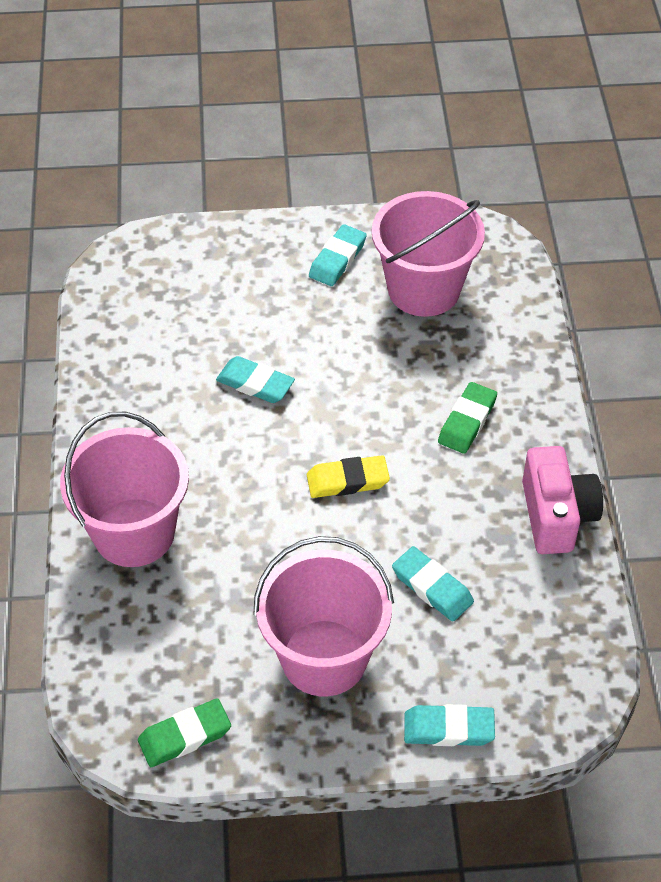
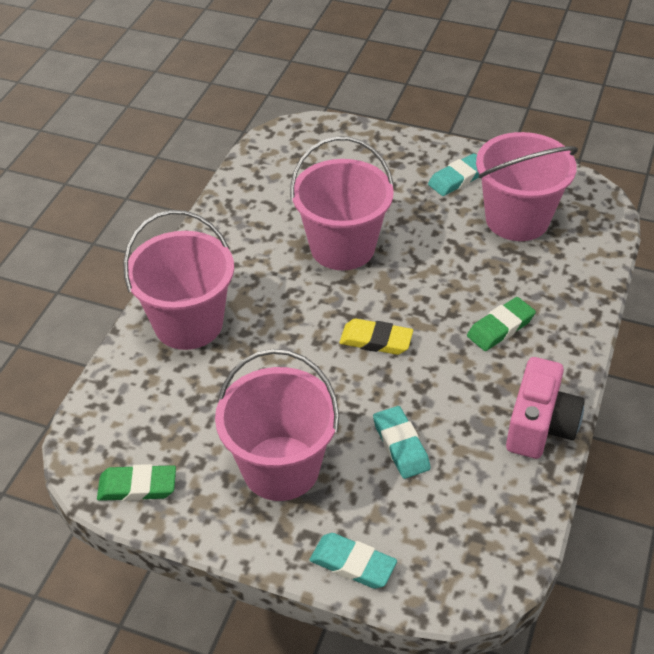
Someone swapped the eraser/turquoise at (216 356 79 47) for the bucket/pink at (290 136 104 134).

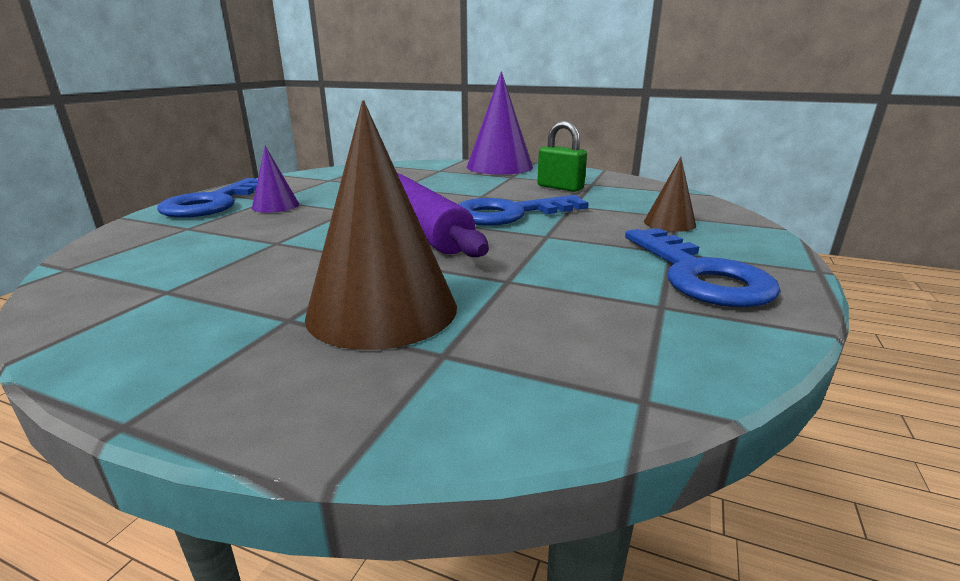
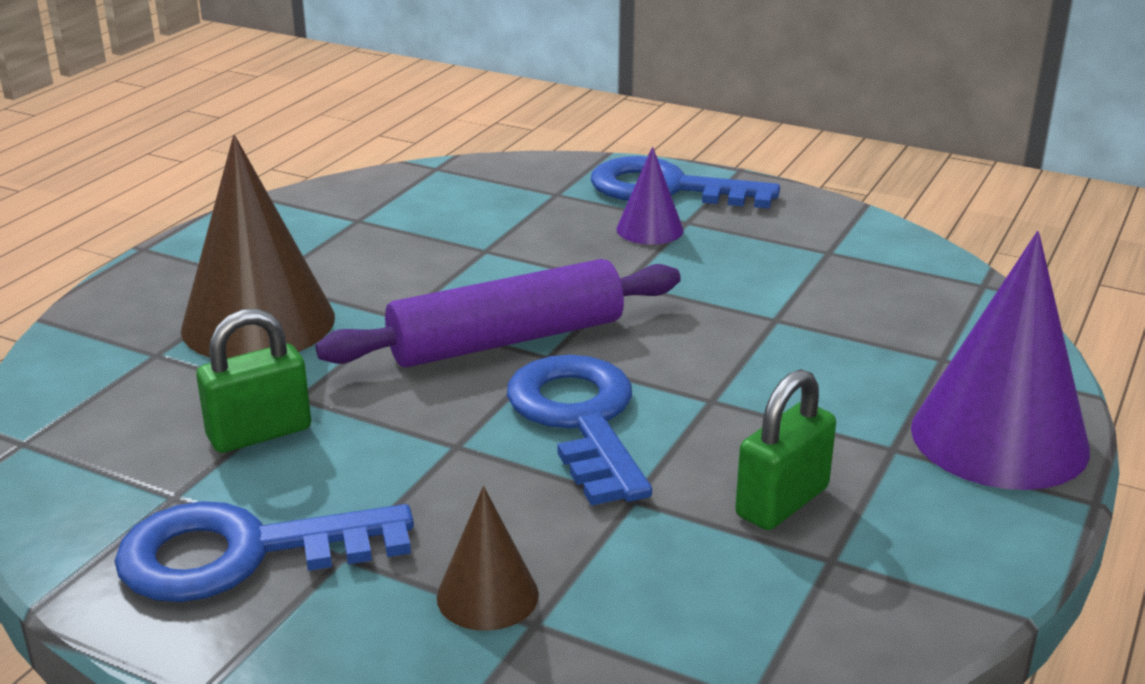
Someone put down the padlock/green at (196 309 115 144).

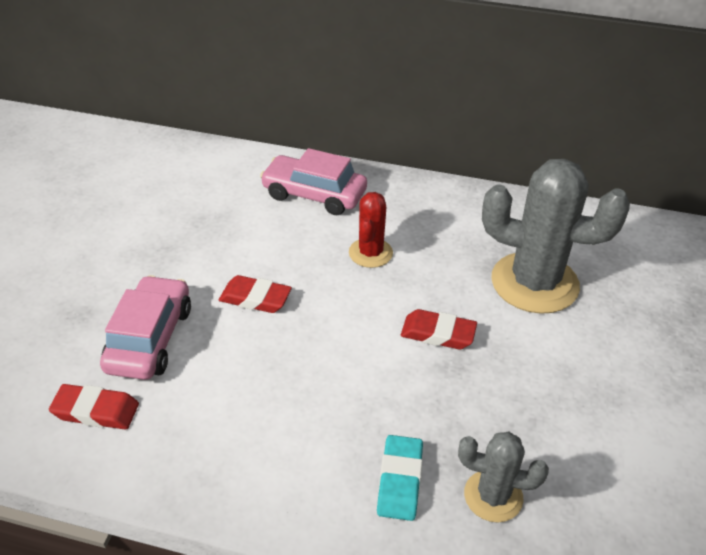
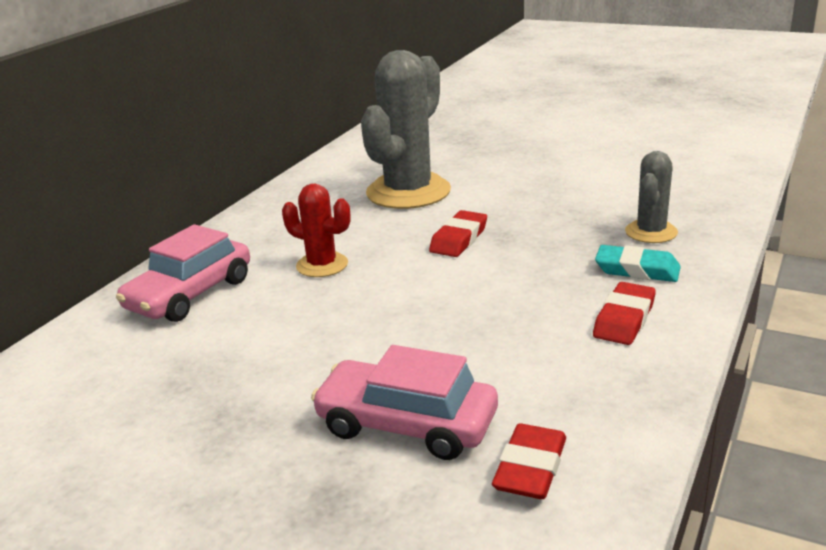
Someone carried the eraser/red from (219 275 73 38) to (593 282 63 63).

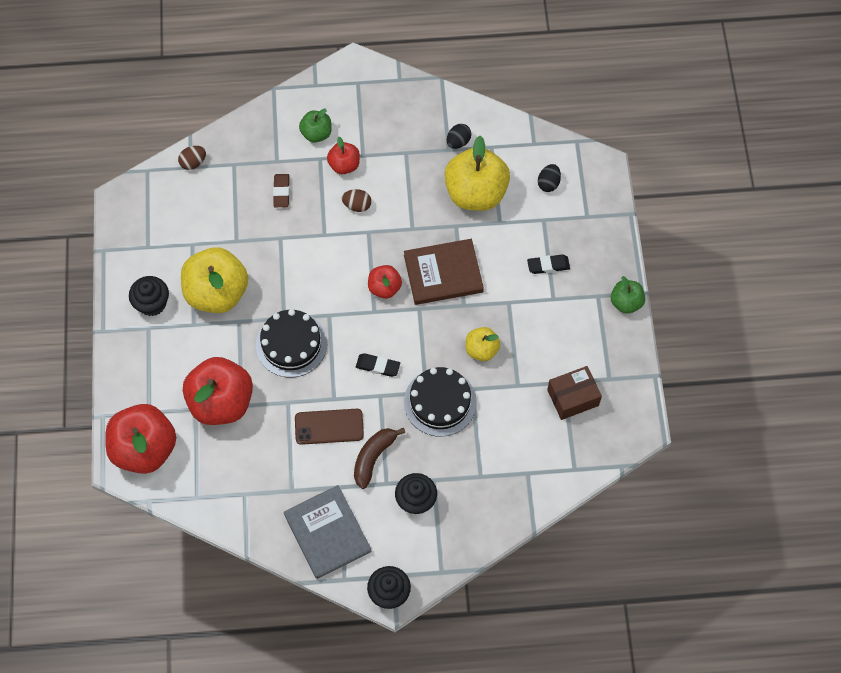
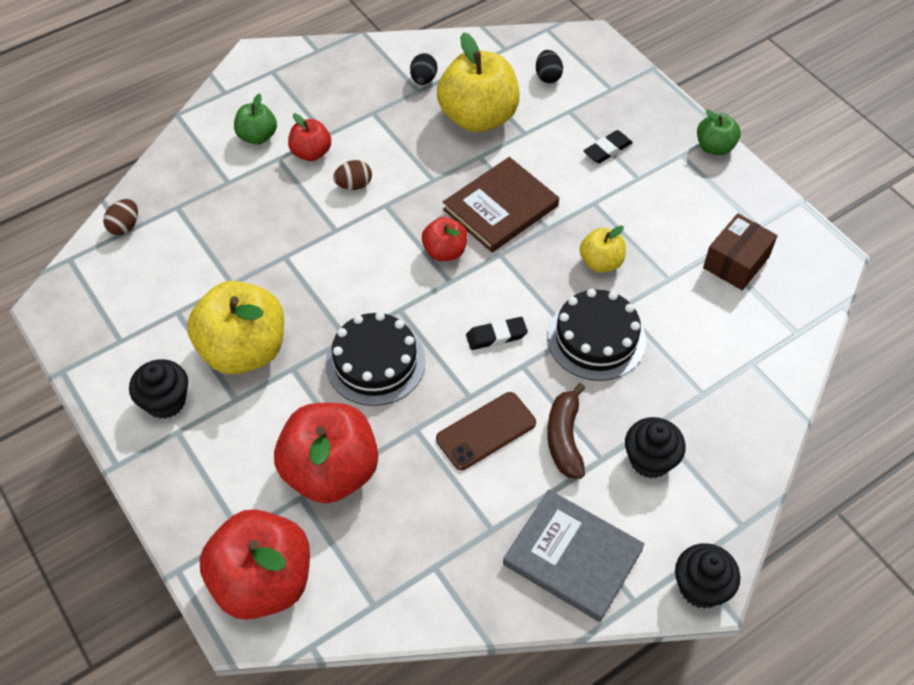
Someone took away the eraser/brown at (273 174 17 33).

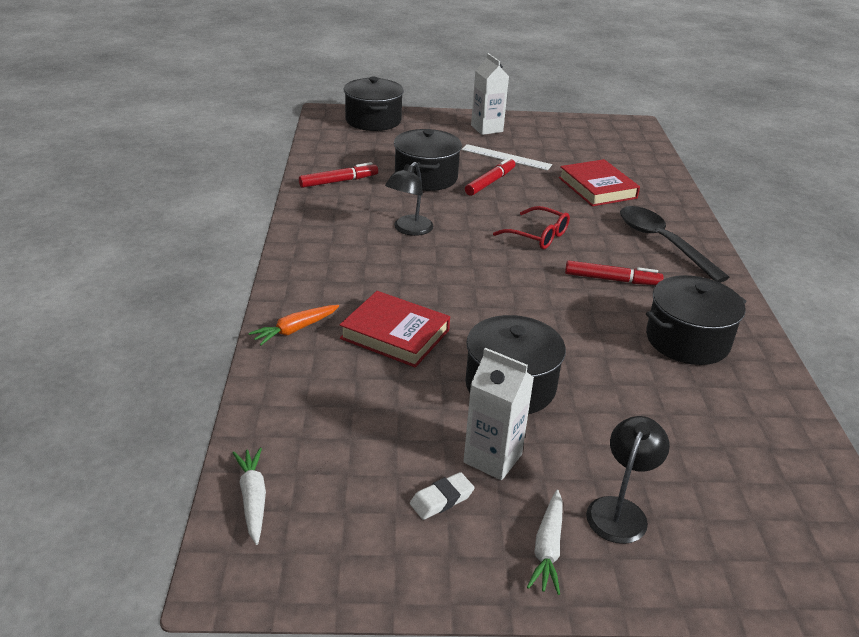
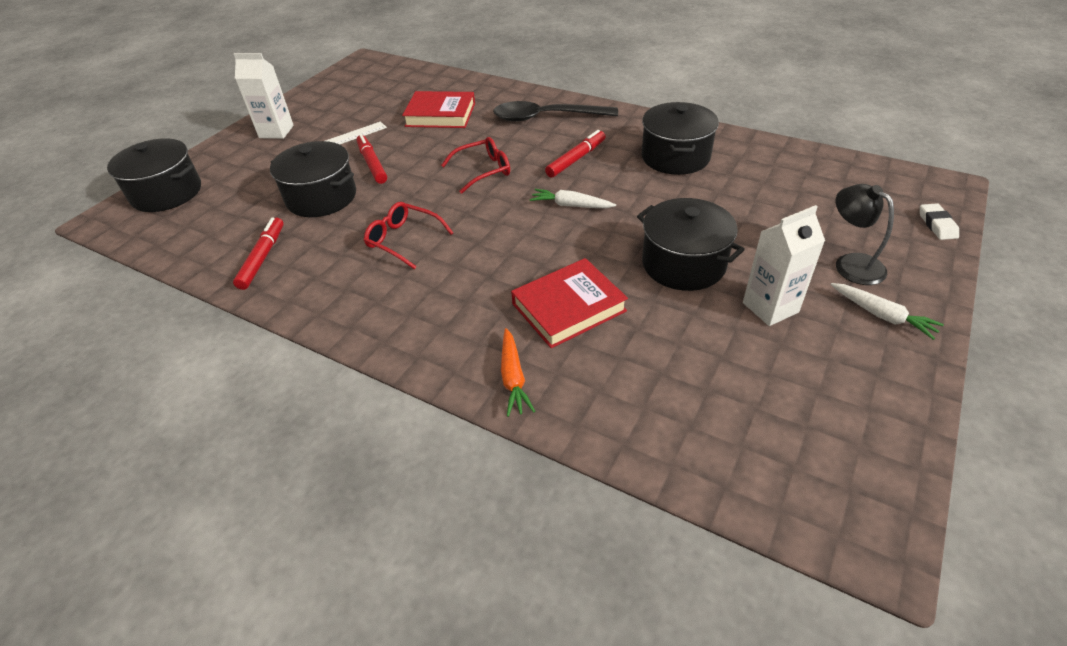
Someone swapped the lamp/black at (385 162 48 74) for the glasses/red at (364 202 89 68). Someone carried the carrot/white from (233 448 33 97) to (530 189 86 19). Someone carried the eraser/white from (410 472 65 48) to (920 203 39 37).

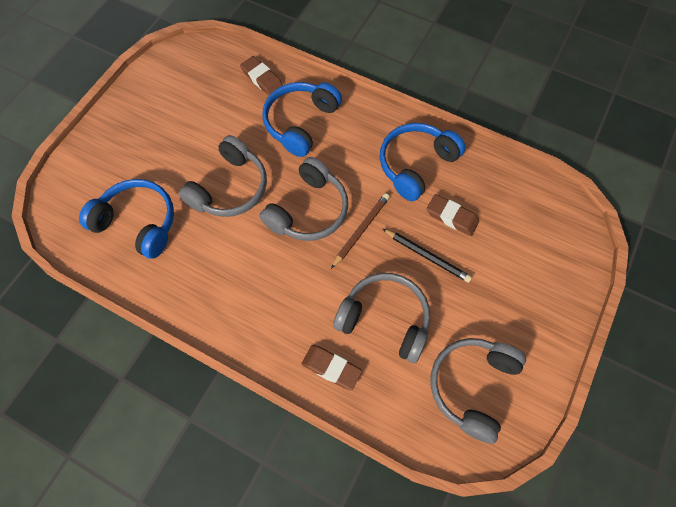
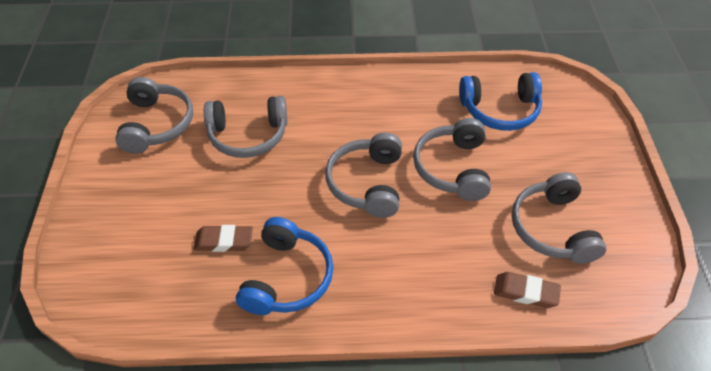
Someone took away the headphones/blue at (262 82 80 75). Someone took away the pencil/brown at (331 193 59 76). Someone took away the pencil/black at (383 229 89 54). Someone took away the eraser/brown at (301 345 61 45). Someone put down the headphones/grey at (512 172 94 92).

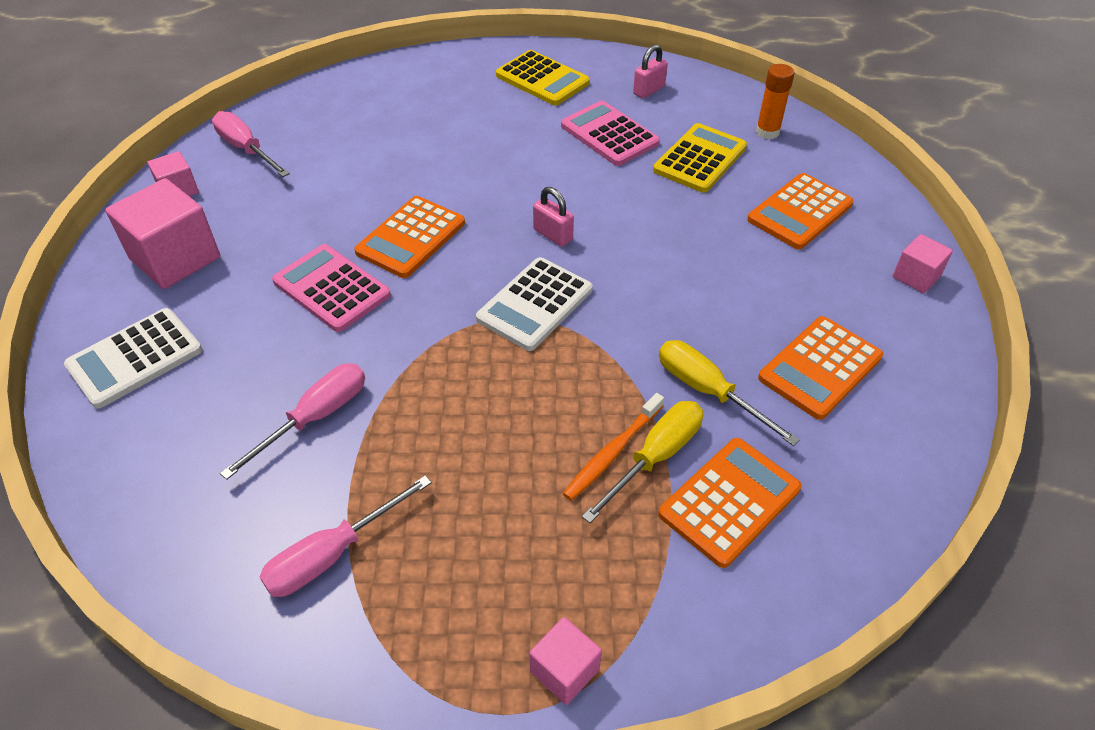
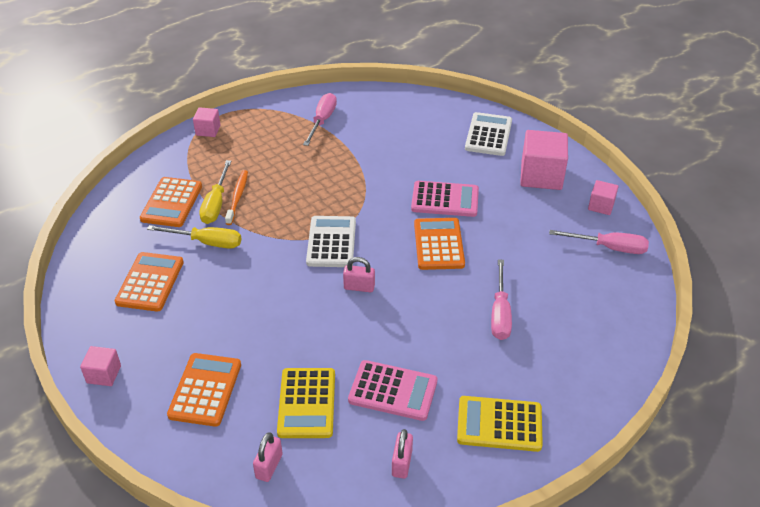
Someone swapped the glue stick/orange at (756 64 39 75) for the padlock/pink at (253 432 30 50). Someone carried the screwdriver/pink from (220 363 145 117) to (491 259 21 81).

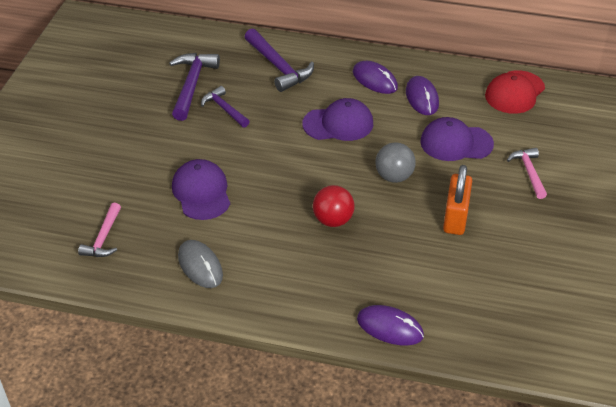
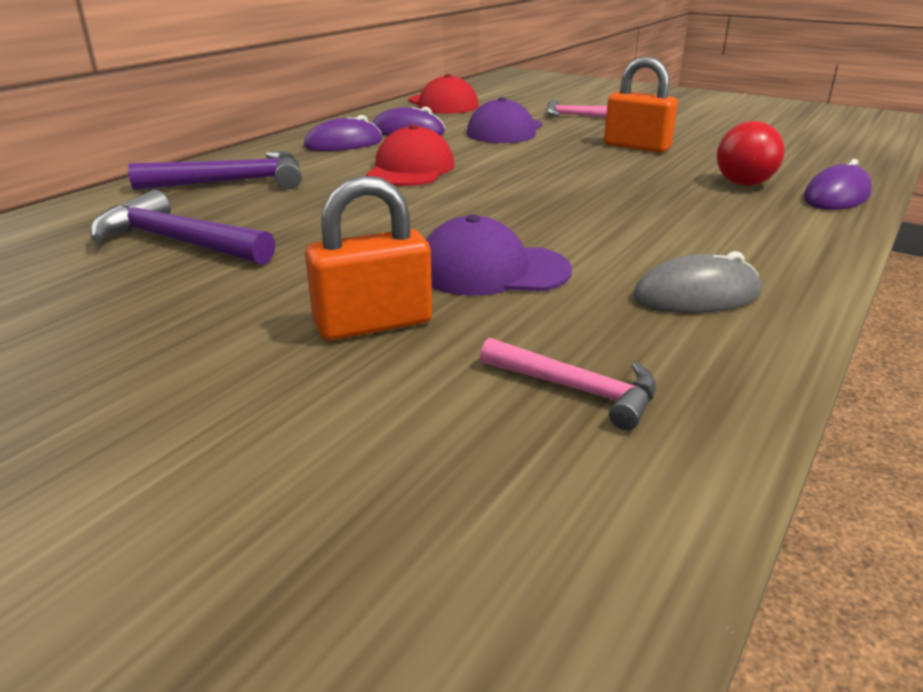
Someone took away the hammer/purple at (201 86 49 42). Someone repainted the cap/purple at (302 98 71 43), which became the cap/red at (366 124 89 62). Someone took away the ball/grey at (375 142 41 41). Someone carried the ball/red from (313 185 42 42) to (717 121 68 65). Someone put down the padlock/orange at (305 176 127 165).

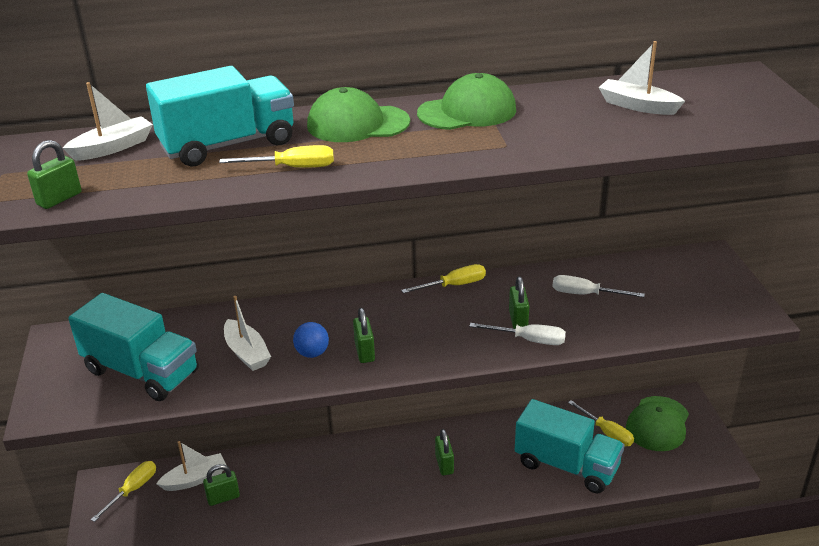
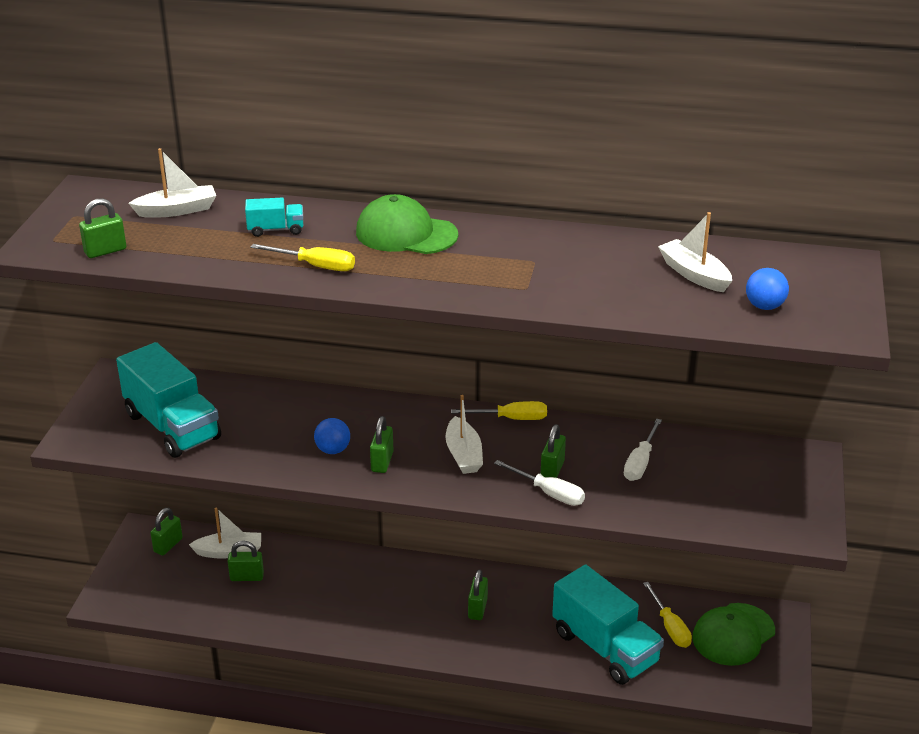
Someone scaled the truck/turquoise at (146 66 148 100) by 0.44. Someone took away the cap/green at (417 73 99 57). Someone rotated the screwdriver/white at (552 275 93 22) by 105 degrees counterclockwise. Someone carried the boat/white from (224 296 47 75) to (446 395 37 79). Someone swapped the screwdriver/yellow at (91 461 65 61) for the padlock/green at (150 508 33 47). Someone put down the ball/blue at (746 268 43 42).

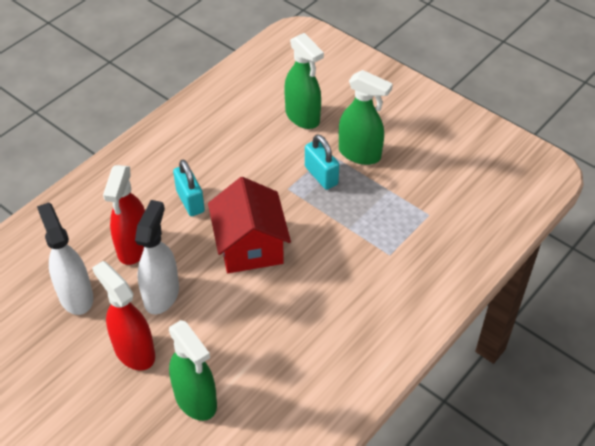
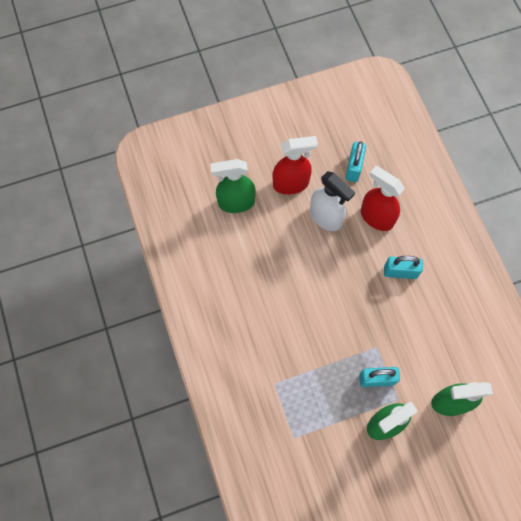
Someone took away the house/red at (208 177 83 96). Someone swapped the spray bottle/white at (37 202 57 113) for the padlock/turquoise at (345 141 21 41).

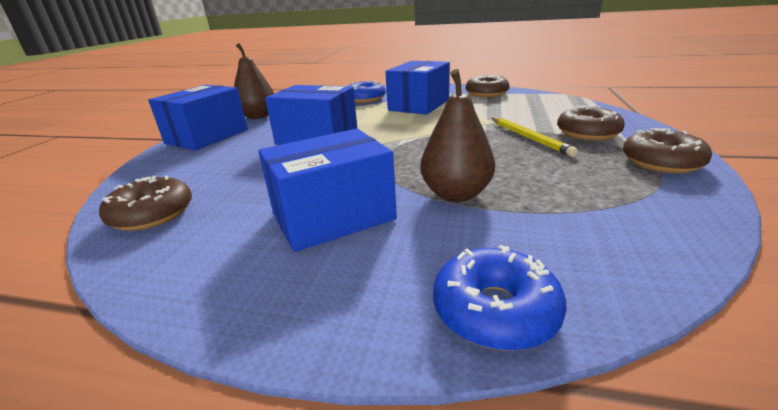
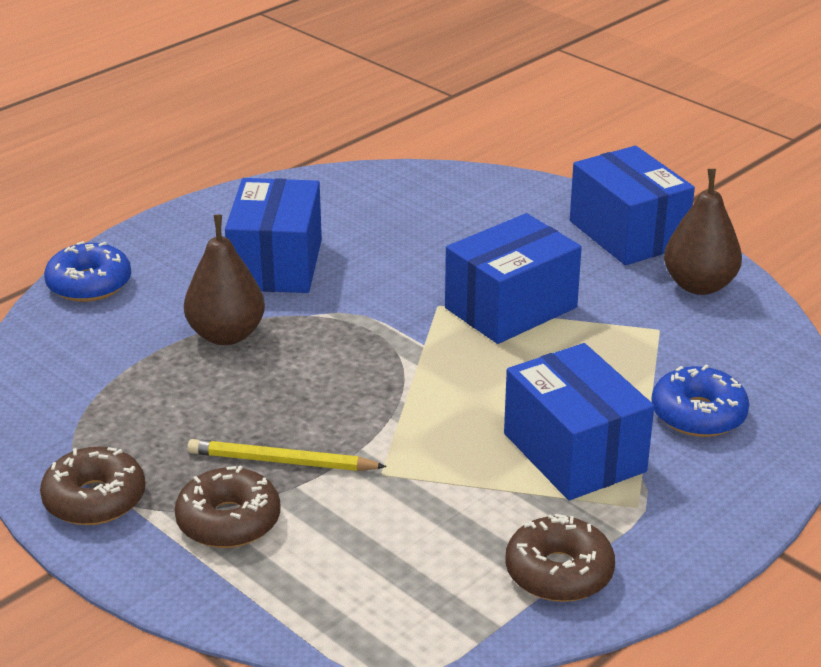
Someone took away the donut/brown at (99 175 93 56).

